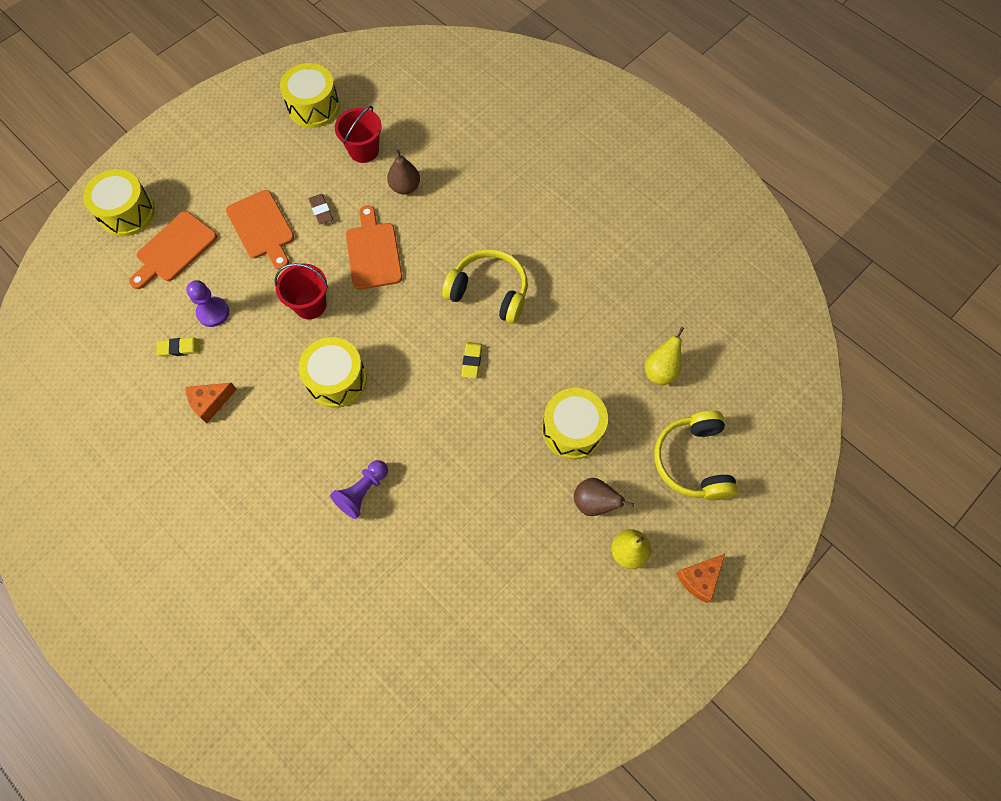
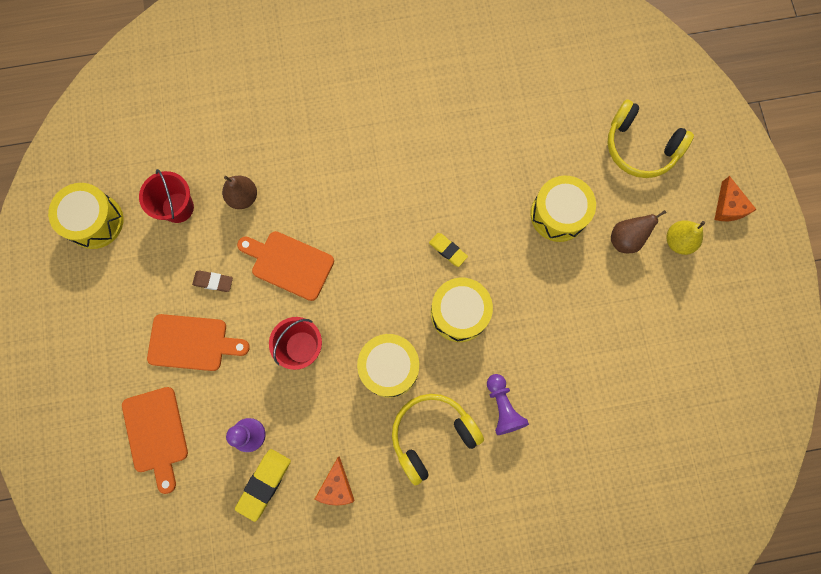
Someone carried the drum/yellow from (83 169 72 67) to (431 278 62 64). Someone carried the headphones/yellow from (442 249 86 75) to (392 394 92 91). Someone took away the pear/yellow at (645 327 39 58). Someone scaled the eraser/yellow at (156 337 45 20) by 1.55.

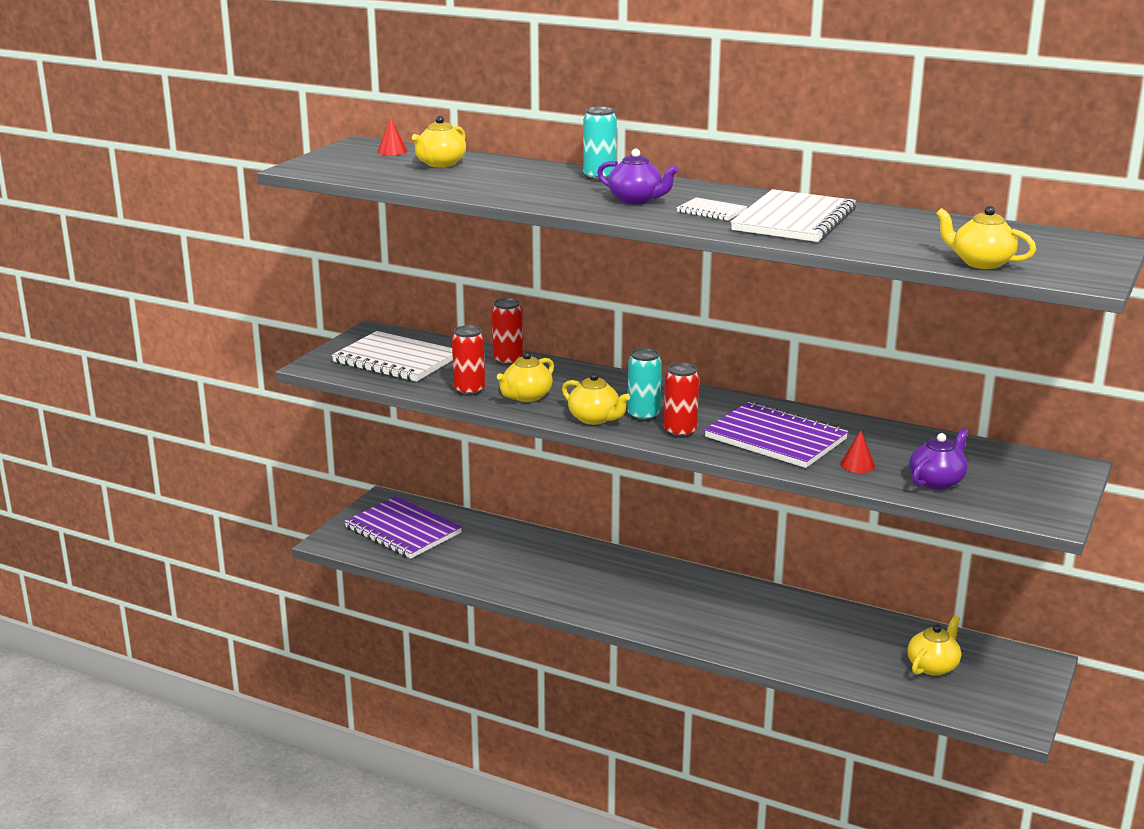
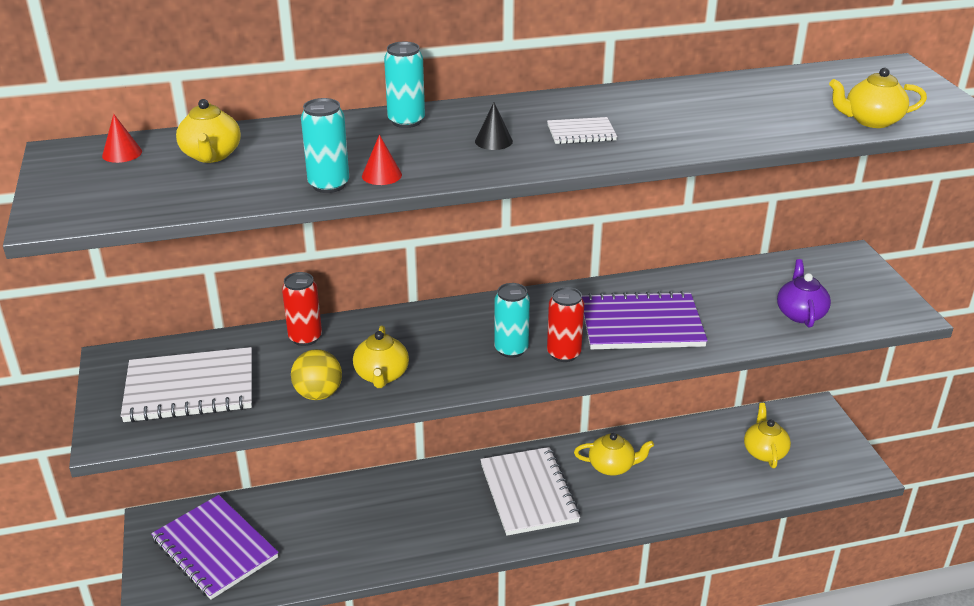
Someone swapped the teapot/purple at (597 149 81 55) for the cone/black at (475 103 38 47). Someone carried the notebook/white from (731 189 125 53) to (480 447 100 89). Someone swapped the can/red at (452 325 33 71) for the ball/yellow at (291 349 51 51). Someone carried the teapot/yellow from (562 373 68 52) to (574 433 80 43). Someone carried the cone/red from (840 431 35 42) to (362 135 40 50). Someone rotated the notebook/purple at (344 496 118 63) by 45 degrees clockwise. Someone put down the can/turquoise at (301 98 48 95).

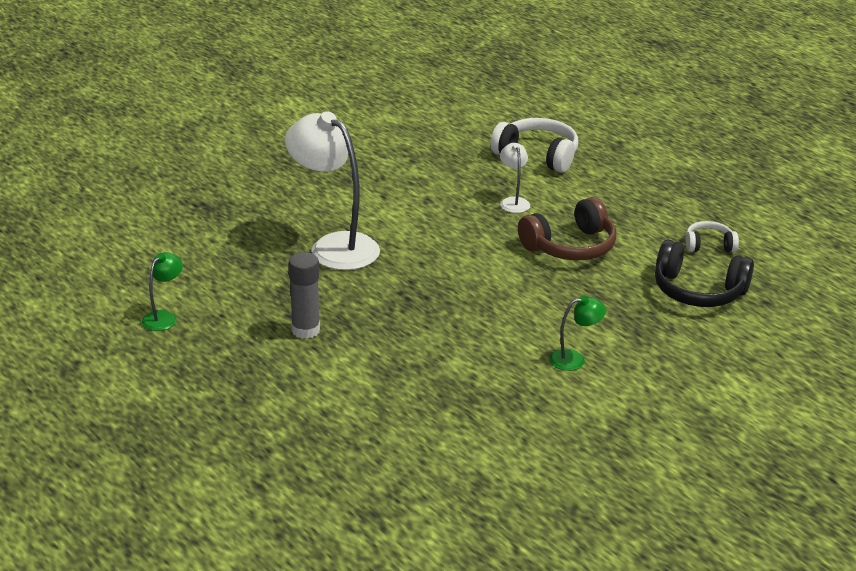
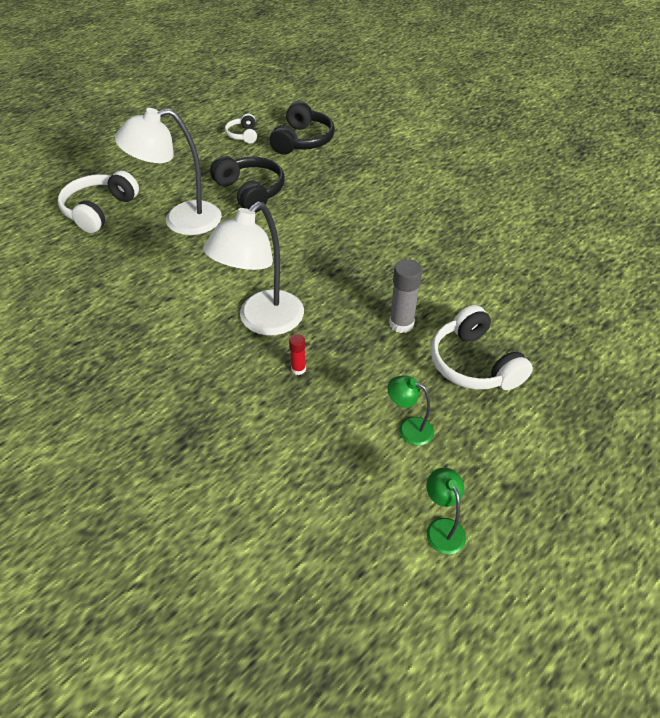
Someone scaled the lamp/white at (500 143 30 70) by 2.15. Someone repainted the headphones/brown at (518 197 98 63), which became the headphones/black at (210 156 75 56). Someone carried the lamp/green from (549 296 57 75) to (427 467 39 87). Someone put down the headphones/white at (431 305 102 85). Someone put down the glue stick/red at (289 334 17 41).

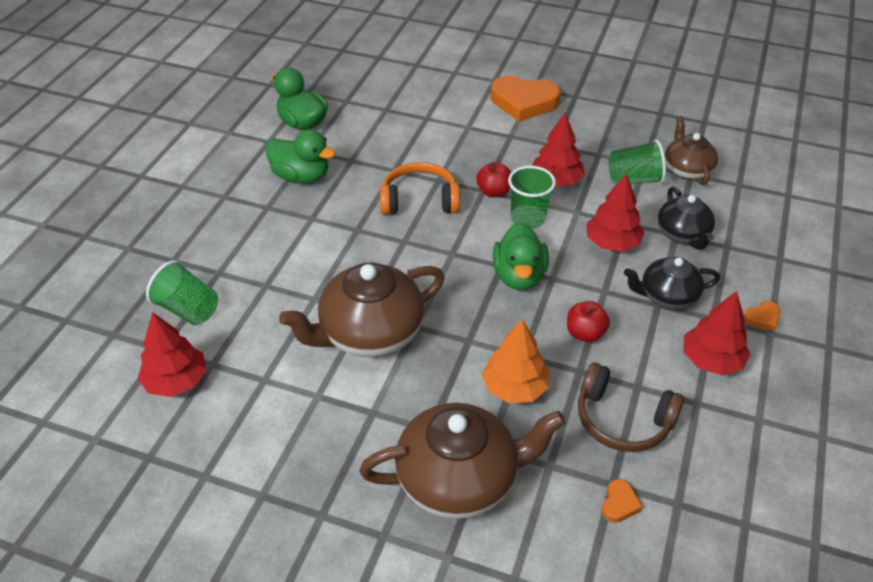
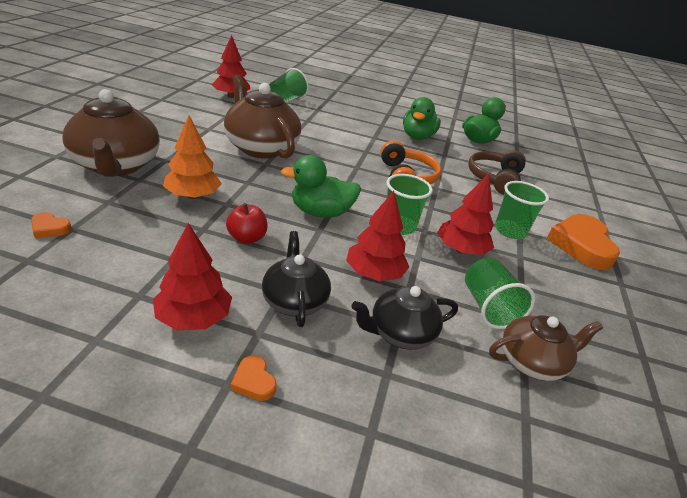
Someone took away the apple/red at (476 162 35 35). Someone carried the headphones/brown from (578 363 106 89) to (468 150 58 45). Someone put down the cup/green at (495 181 54 58).

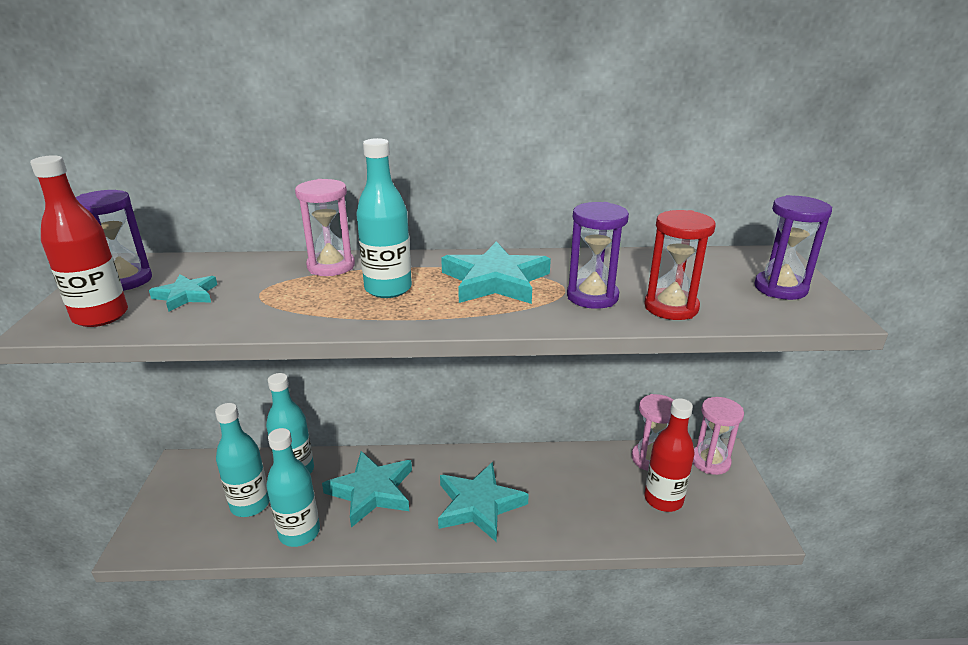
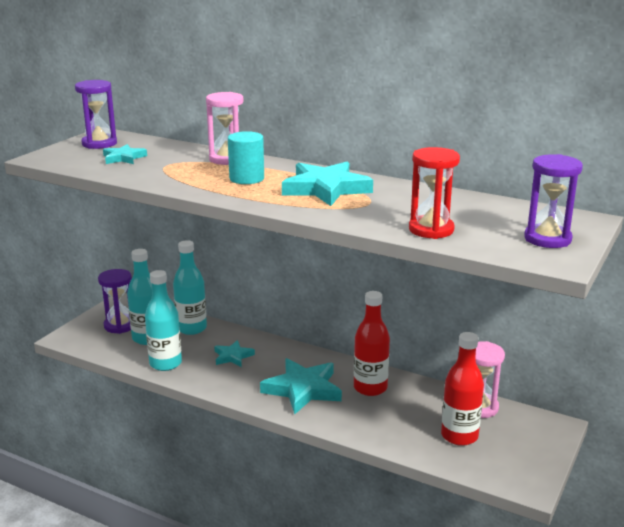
Someone swapped the bottle/turquoise at (356 138 56 160) for the cylinder/turquoise at (228 131 36 53). Someone carried the bottle/red from (30 155 98 172) to (354 291 36 105). Someone carried the hourglass/purple from (567 202 62 107) to (98 269 34 65). Someone took away the hourglass/pink at (693 397 51 78). Someone scaled the star/turquoise at (322 451 90 77) by 0.54.

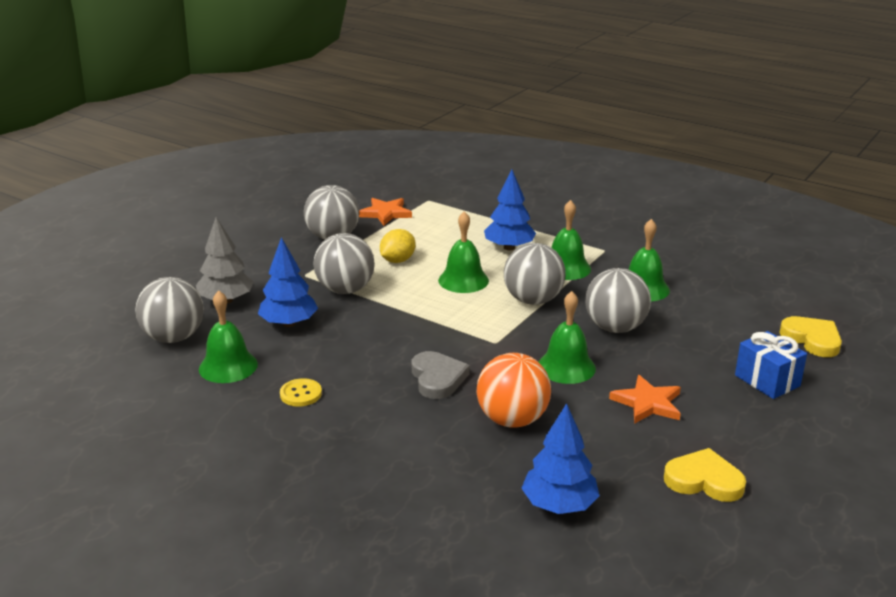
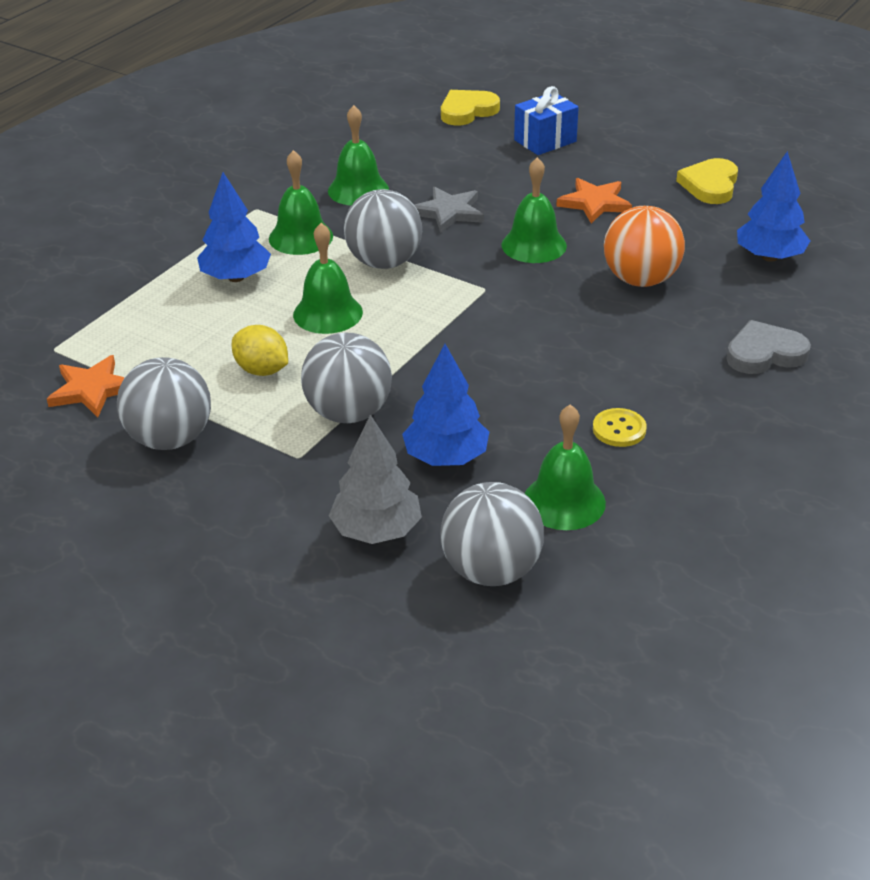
Someone swapped the ball/grey at (585 268 66 65) for the star/grey at (415 186 69 46). Someone carried the heart/grey from (412 351 58 48) to (726 320 85 54).

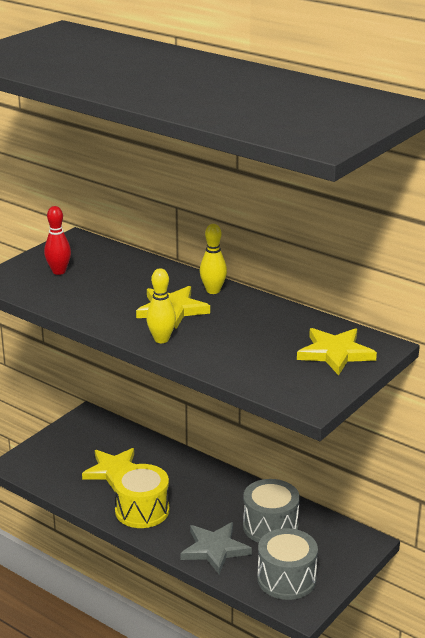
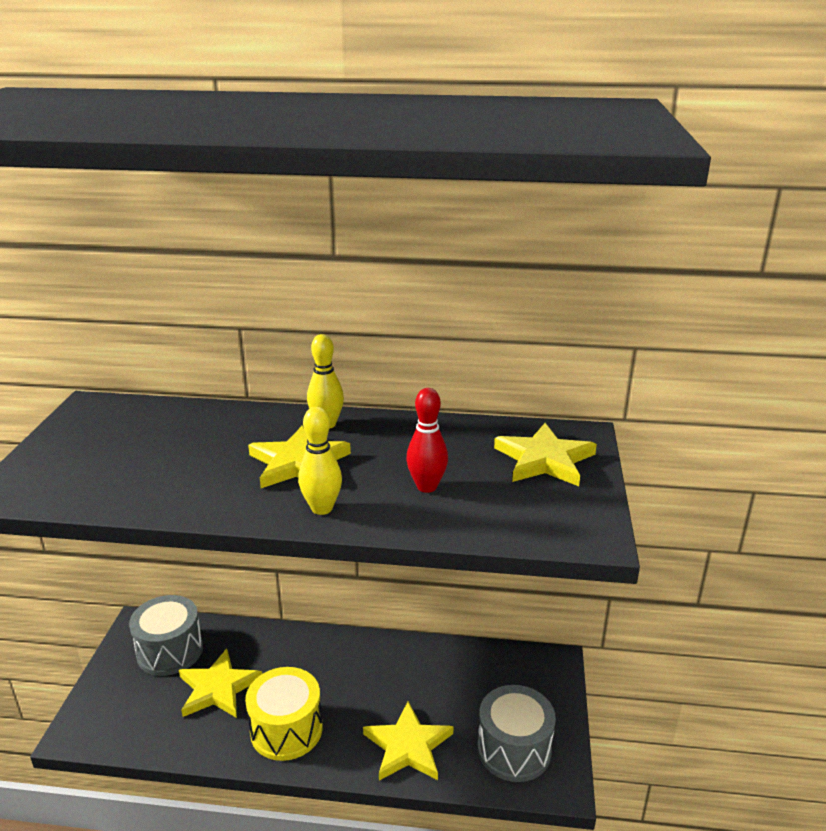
Someone carried the bowling pin/red from (44 206 27 69) to (406 388 42 105). Someone carried the drum/grey from (243 479 57 64) to (129 595 74 81). Someone repainted the star/grey at (180 522 72 52), which became the star/yellow at (363 701 91 80).

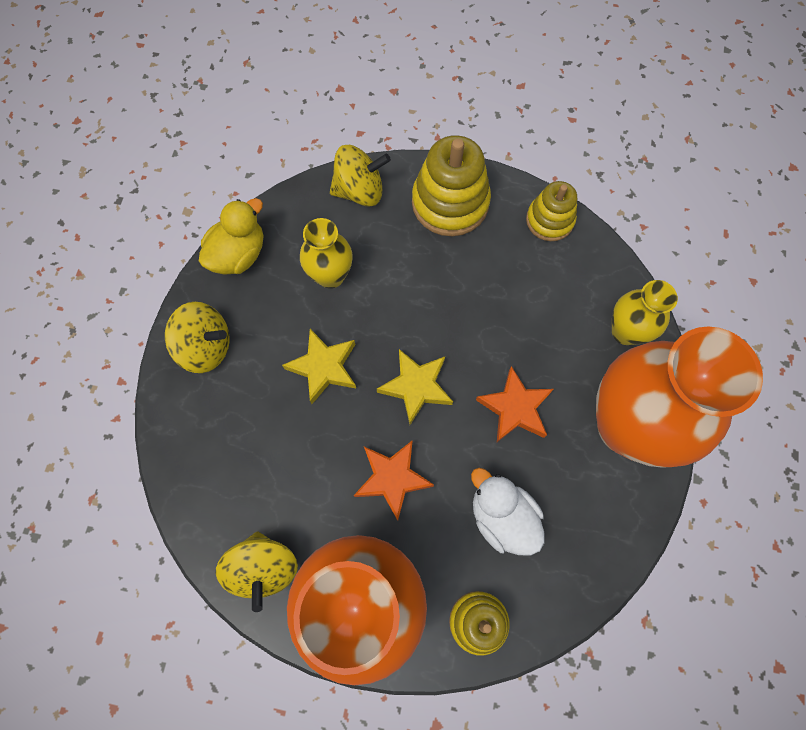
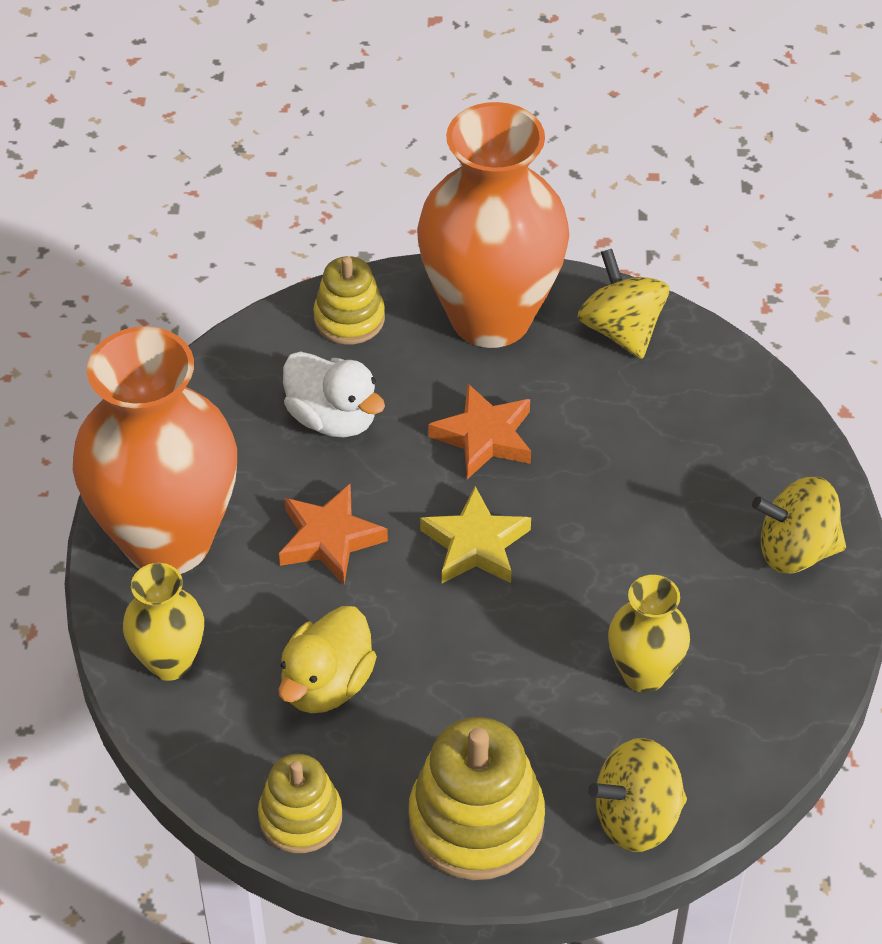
Someone carried the duck/yellow from (199 198 64 77) to (278 606 99 107). Someone took away the star/yellow at (282 329 74 75).

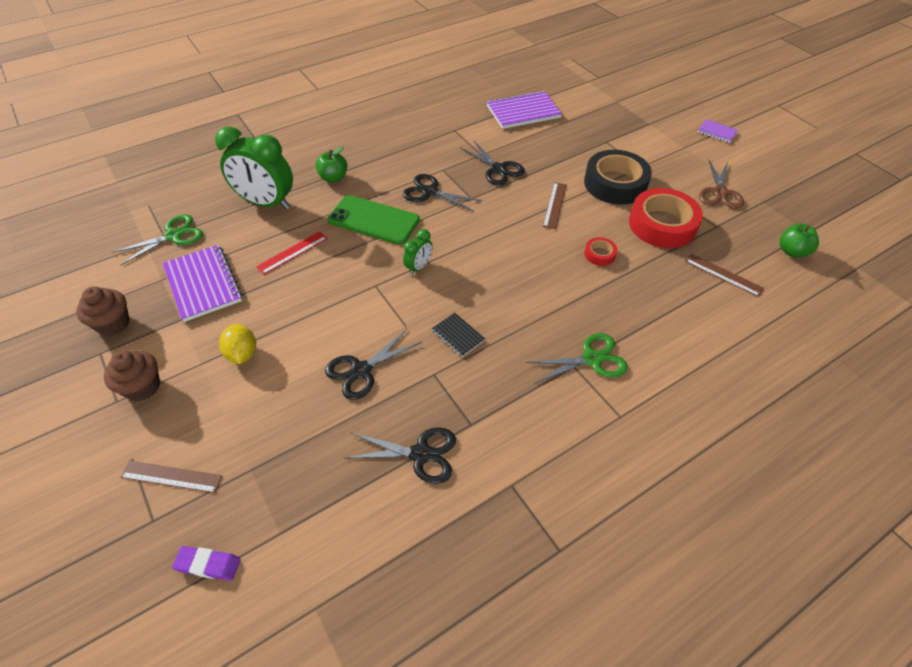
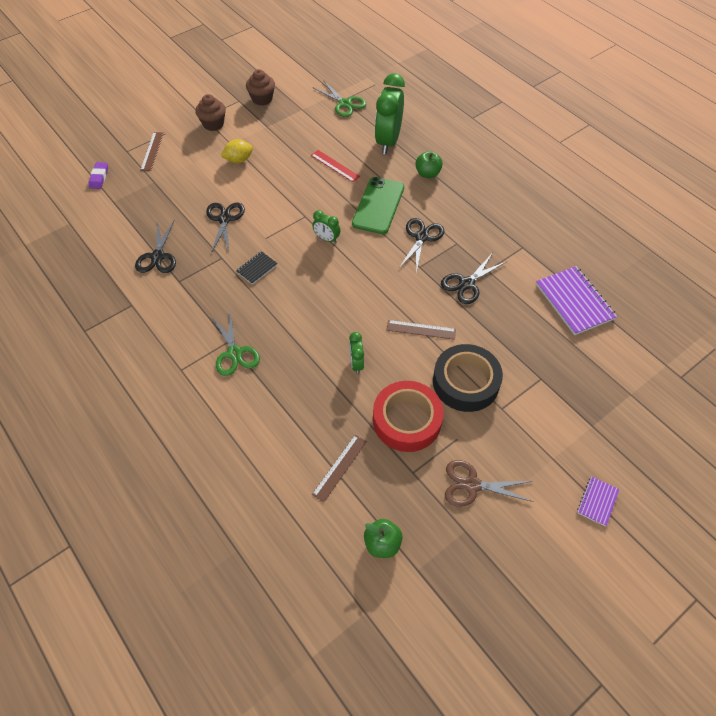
Someone swapped the tape/red at (584 237 33 29) for the clock/green at (349 332 15 42). Someone took away the notebook/purple at (163 245 79 77). Someone rotated the scissors/black at (325 329 97 71) by 45 degrees clockwise.

